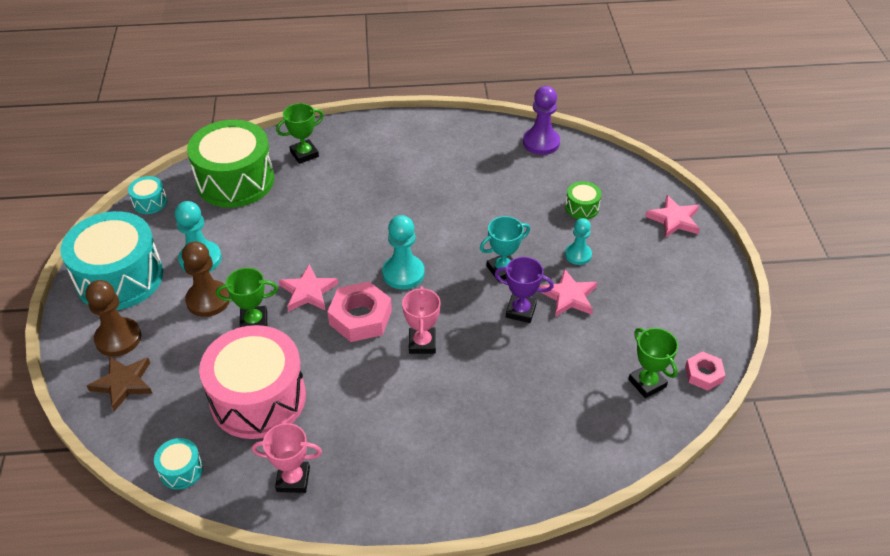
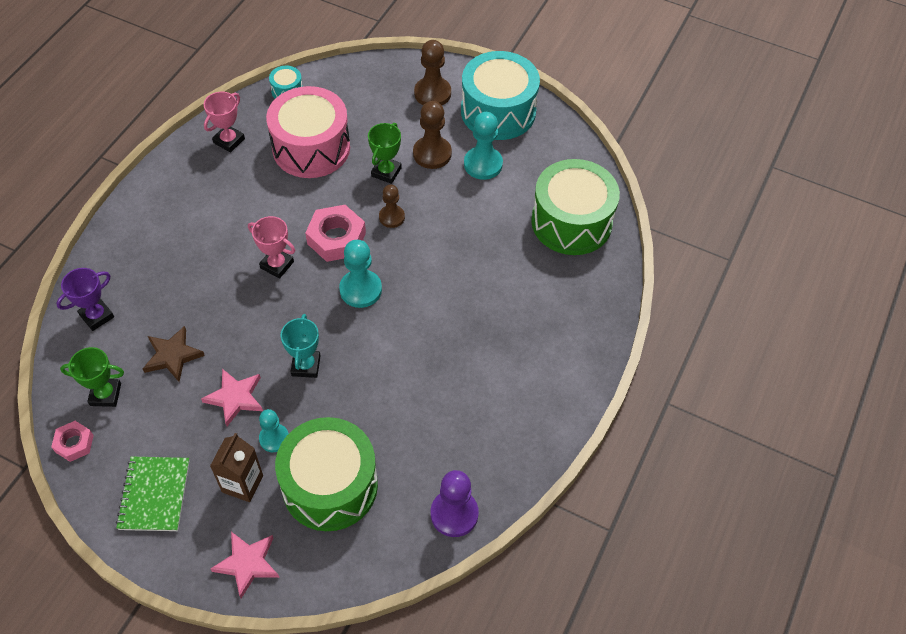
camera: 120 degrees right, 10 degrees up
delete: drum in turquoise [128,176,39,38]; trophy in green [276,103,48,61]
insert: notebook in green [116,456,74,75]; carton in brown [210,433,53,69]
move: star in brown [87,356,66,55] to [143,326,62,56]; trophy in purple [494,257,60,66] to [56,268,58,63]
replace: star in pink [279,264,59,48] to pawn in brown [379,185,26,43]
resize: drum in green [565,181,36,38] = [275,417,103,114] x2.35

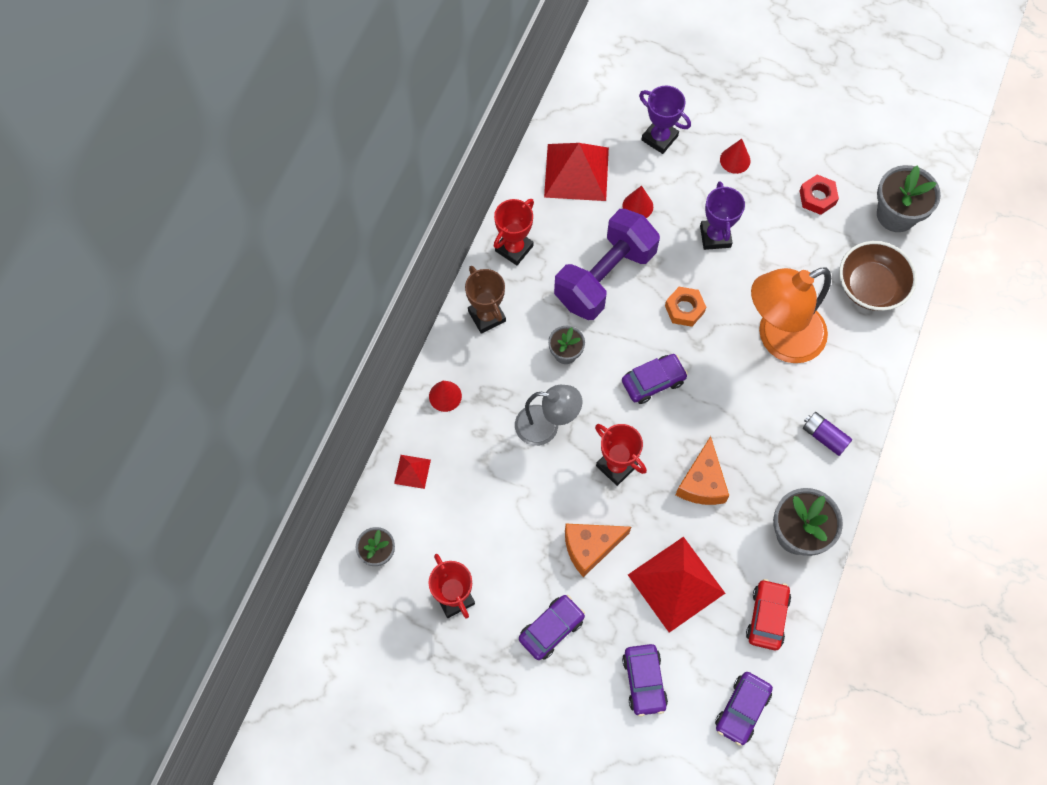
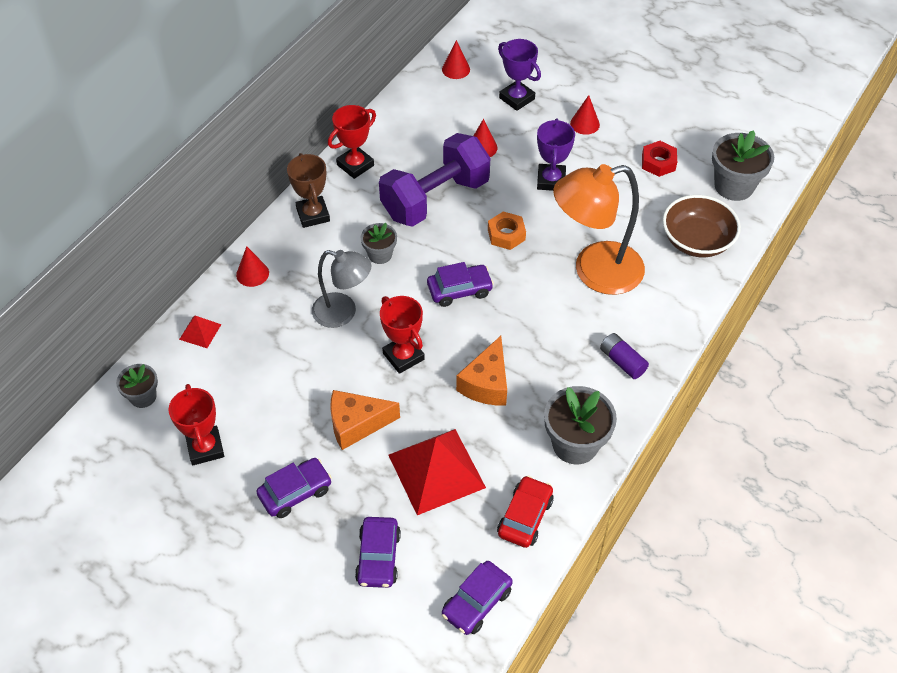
camera: 10 degrees right, 15 degrees down
delete: pyramid in red [544,143,65,58]
insert: cone in red [442,40,28,39]

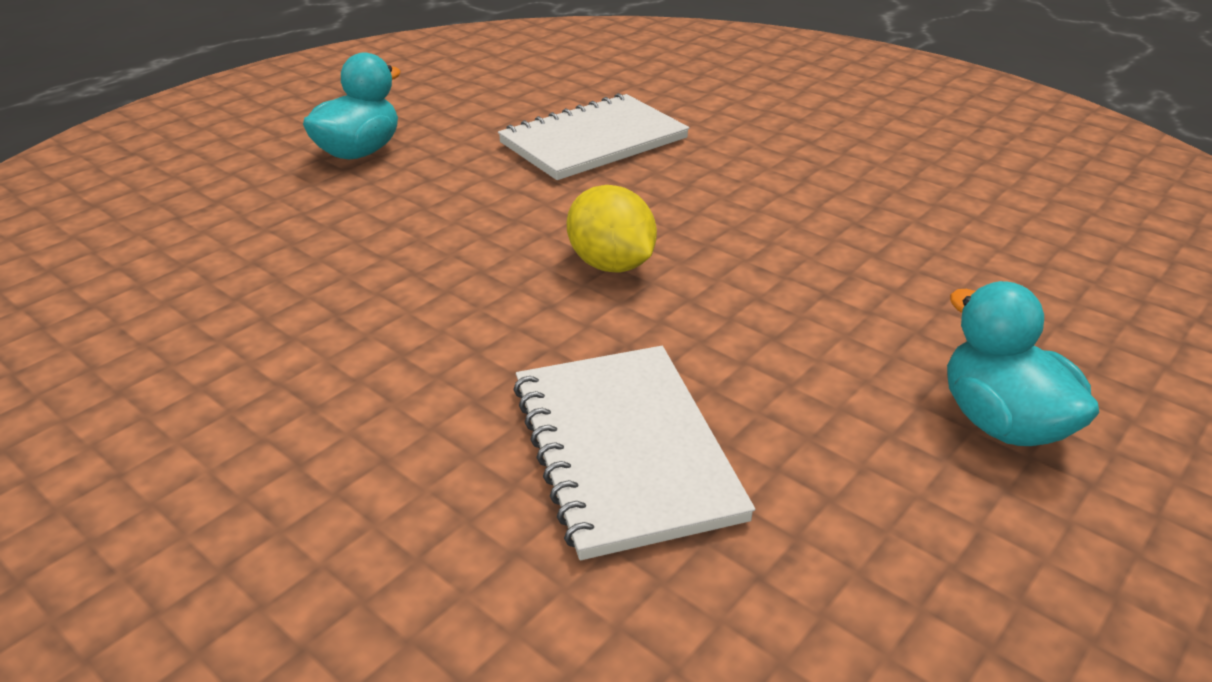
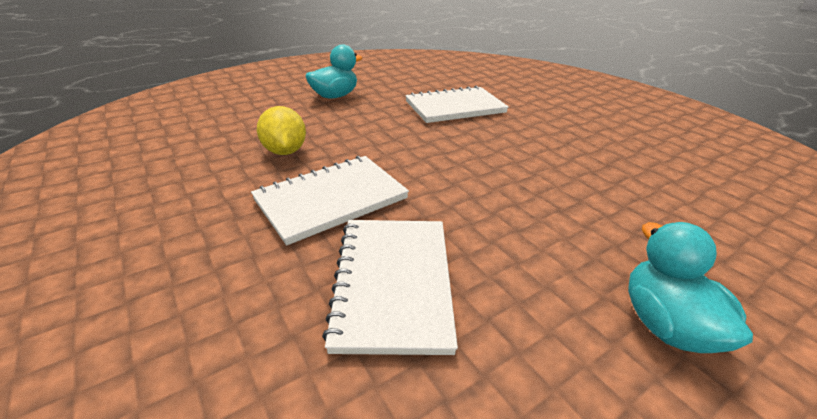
camera: 15 degrees right, 0 degrees up
insert: notebook in white [251,156,158,90]
move: lemon in yellow [567,185,90,87] to [257,106,49,49]

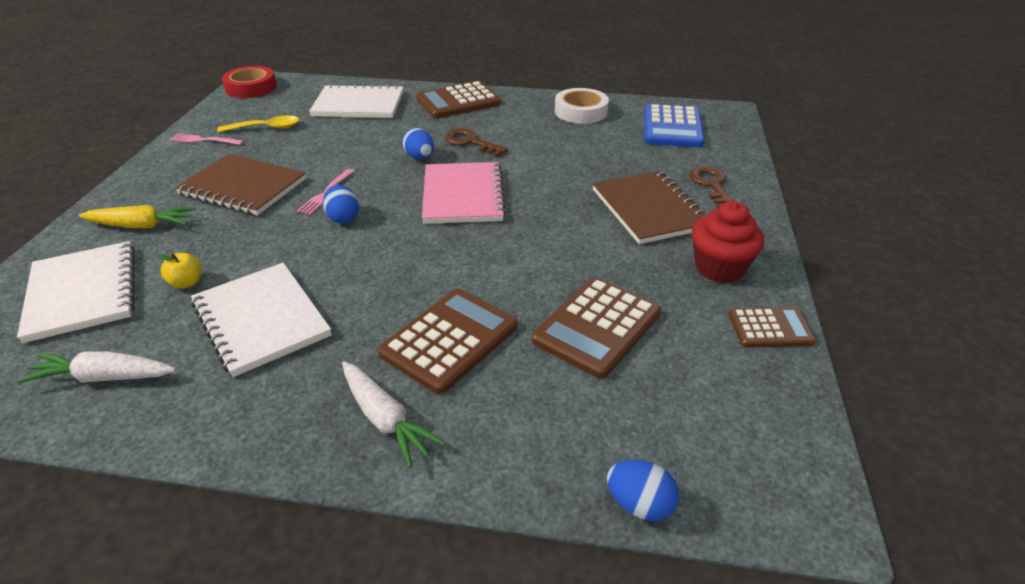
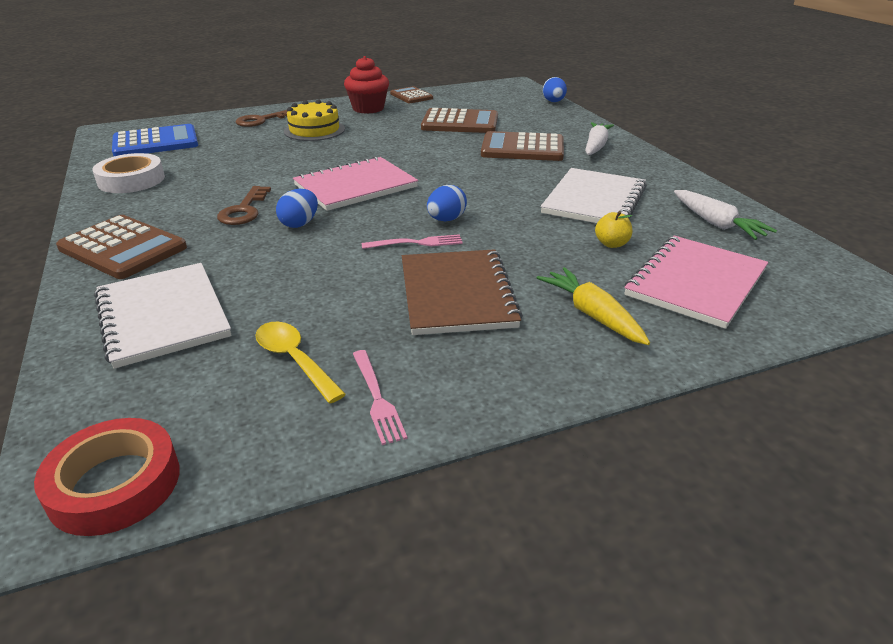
camera: 120 degrees left, 5 degrees down
replace: notebook in brown [593,171,114,73] to cake in yellow [284,99,61,42]
recolor: notebook in white [17,241,118,102] to notebook in pink [624,236,144,93]

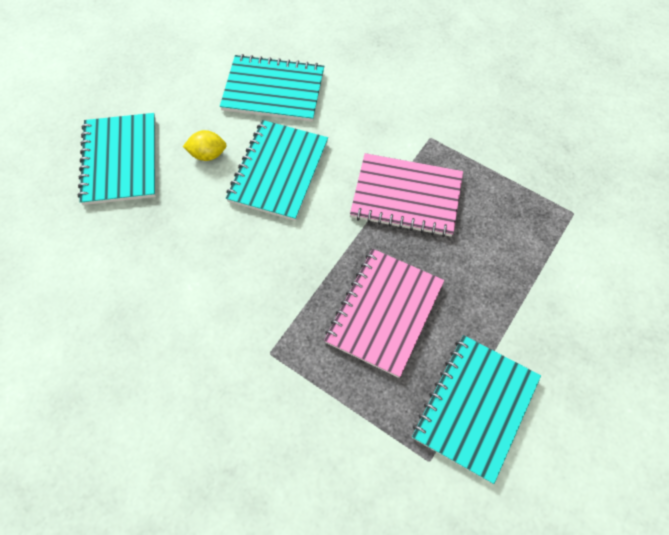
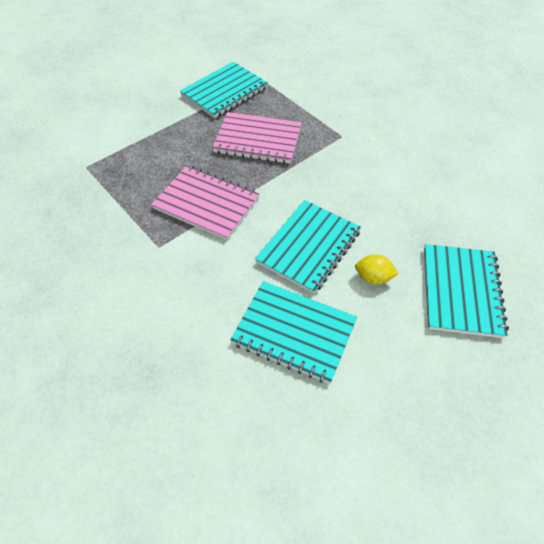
camera: 165 degrees left, 10 degrees down
rotate: notebook in pink [324,249,120,129] = [212,112,90,52] 60 degrees clockwise

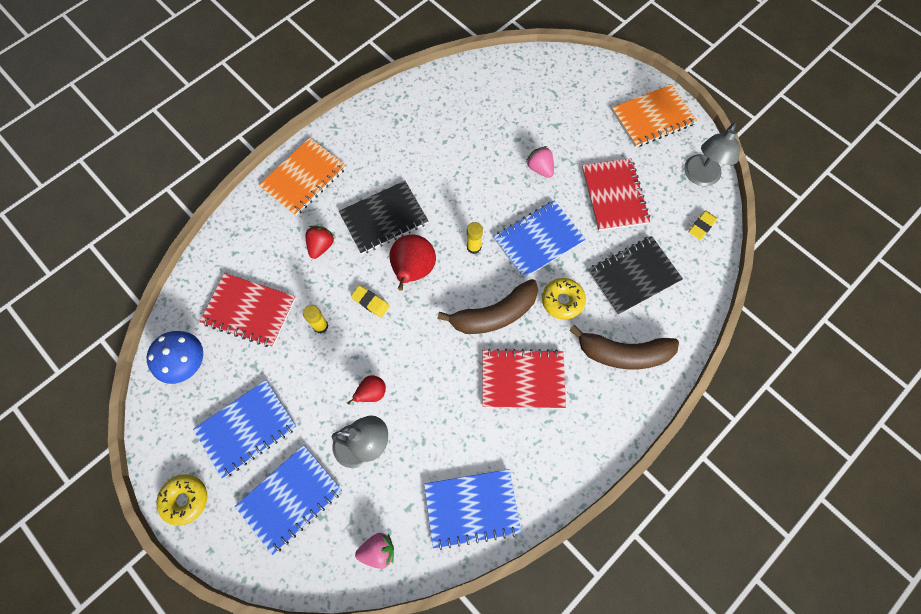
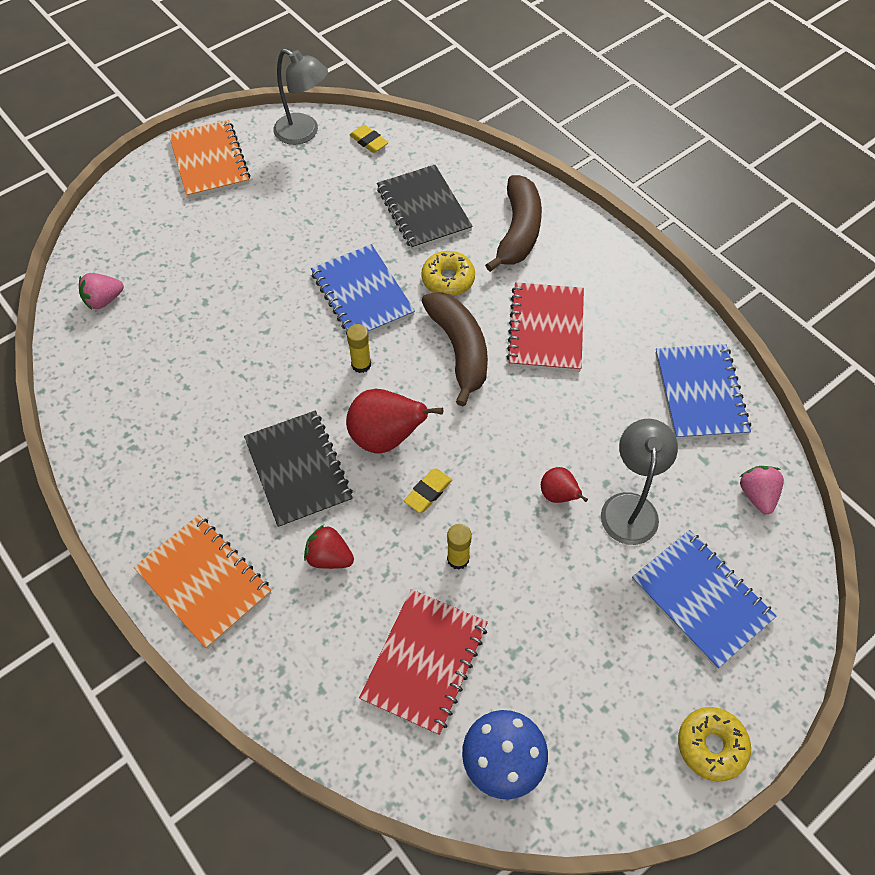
camera: 85 degrees left, 10 degrees down
delete: notebook in blue [193,380,104,98]; notebook in red [582,158,68,73]
move: strawberry in pink [526,146,28,32] to [79,273,45,37]

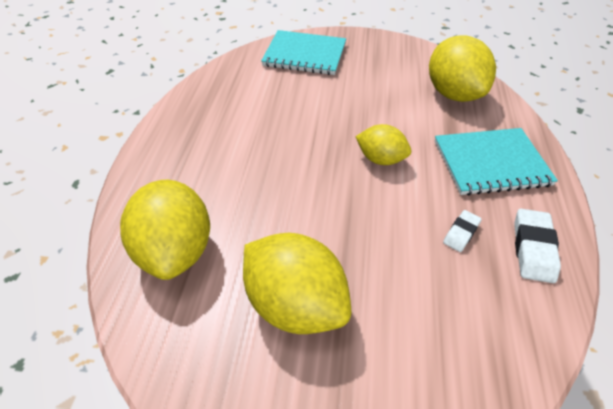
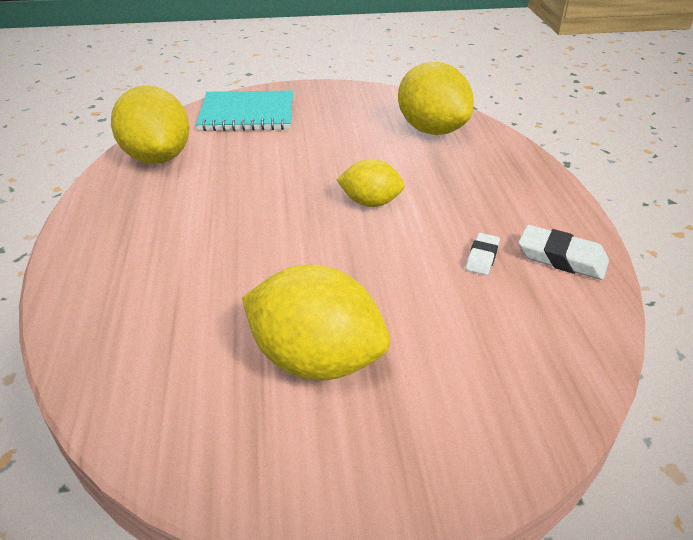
camera: 15 degrees left, 10 degrees down
delete: notebook in turquoise [435,128,123,68]
move: lemon in yellow [120,180,90,100] to [111,86,78,78]
rotate: eraser in white [514,209,47,74] = [518,225,91,55] 60 degrees counterclockwise

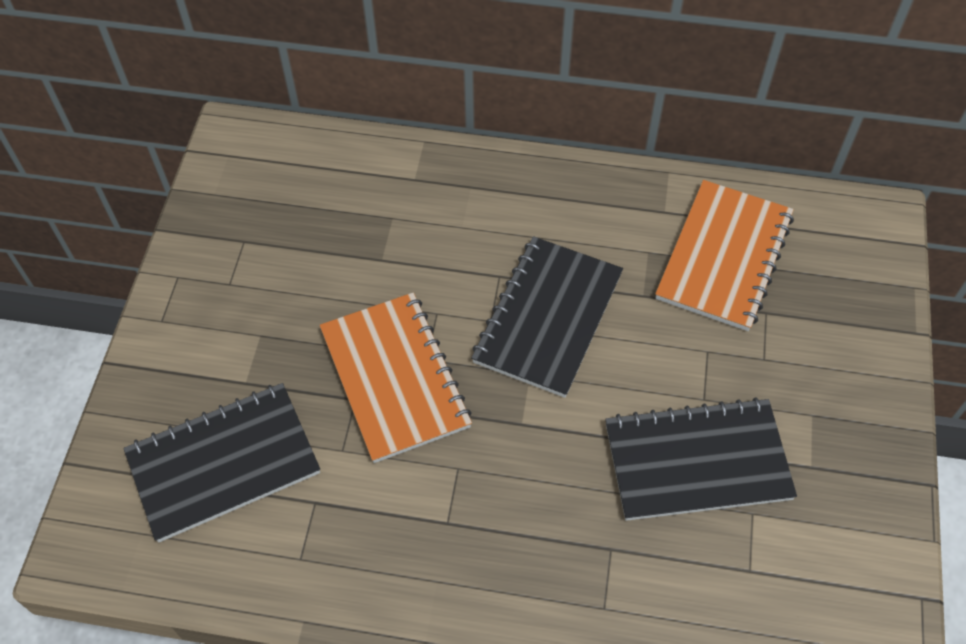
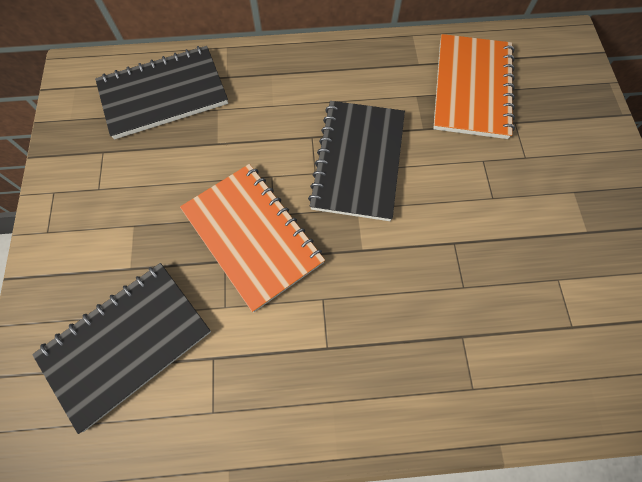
camera: 15 degrees left, 10 degrees up
move: notebook in black [605,397,192,124] to [95,46,133,93]

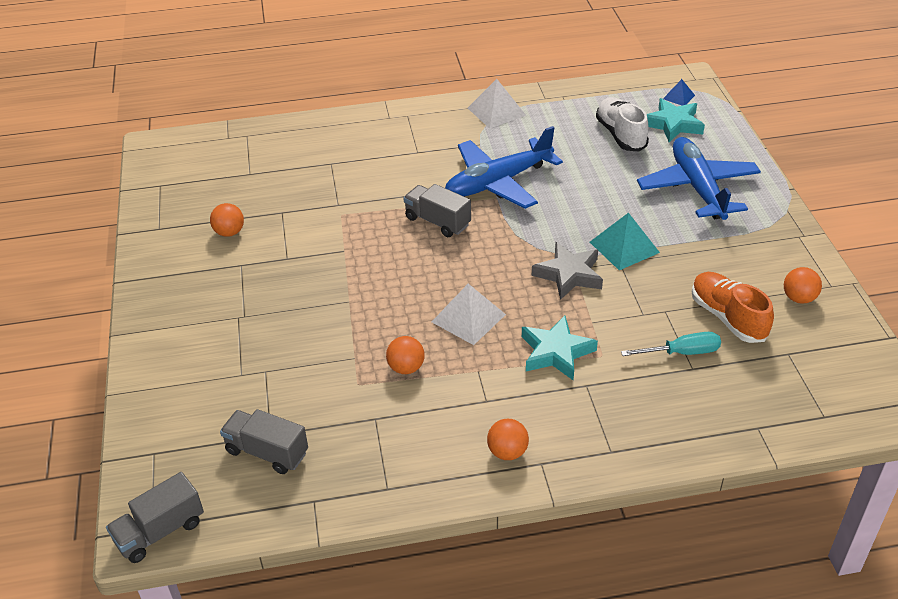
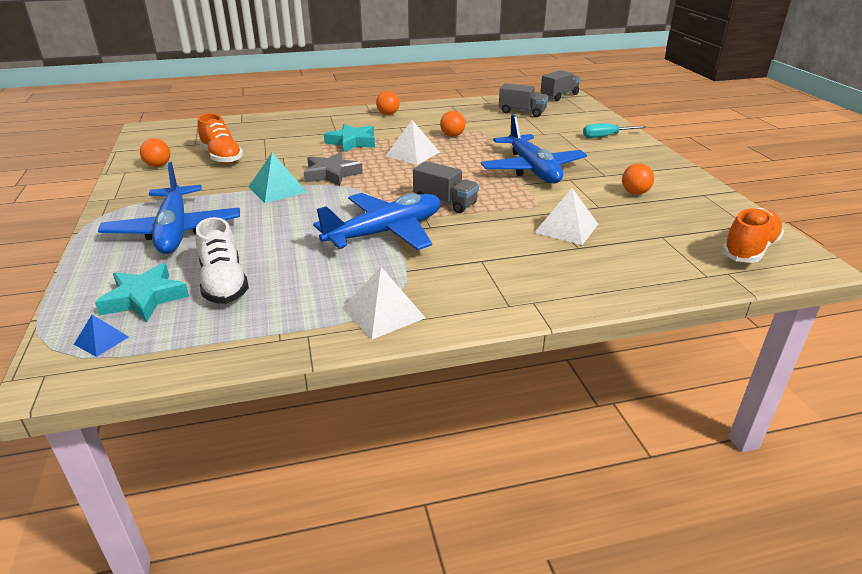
camera: 175 degrees right, 10 degrees down
insert: plane in blue [481,114,106,69]; pyramid in white [534,188,64,57]; shoe in orange [722,208,62,55]
move: screwdriver in turquoise [621,332,100,24] to [583,123,64,15]

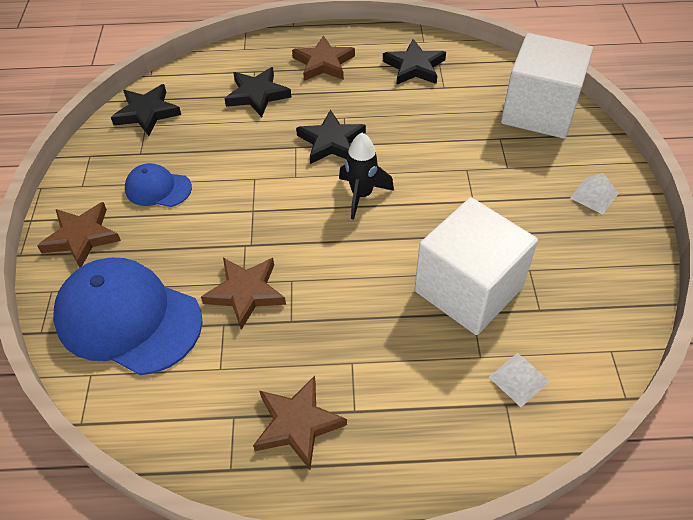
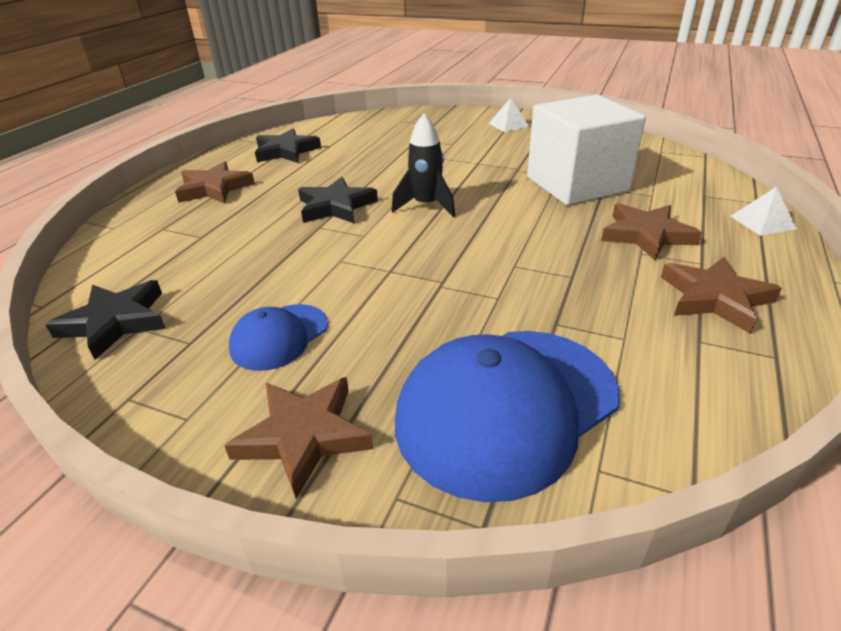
camera: 65 degrees left, 15 degrees down
delete: star in black [225,67,66,50]; cube in white [501,33,92,106]
move: star in brown [201,258,85,72] to [601,203,101,58]; pyramid in white [489,353,61,54] to [731,187,66,49]

